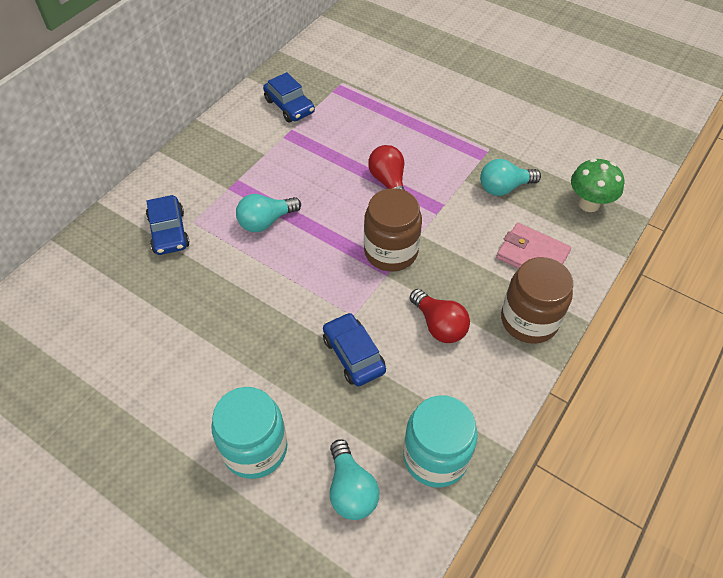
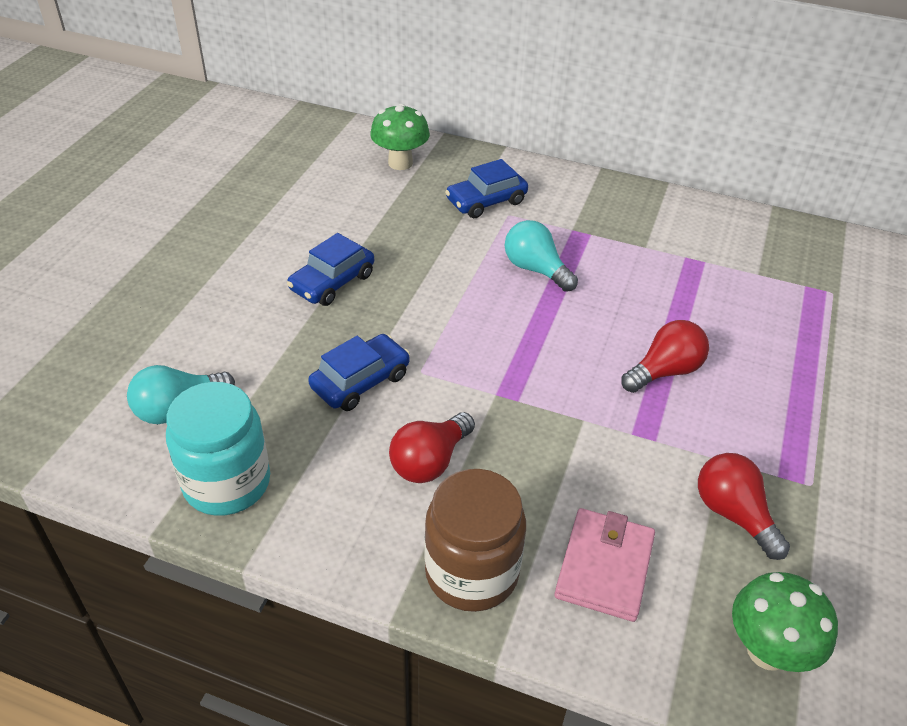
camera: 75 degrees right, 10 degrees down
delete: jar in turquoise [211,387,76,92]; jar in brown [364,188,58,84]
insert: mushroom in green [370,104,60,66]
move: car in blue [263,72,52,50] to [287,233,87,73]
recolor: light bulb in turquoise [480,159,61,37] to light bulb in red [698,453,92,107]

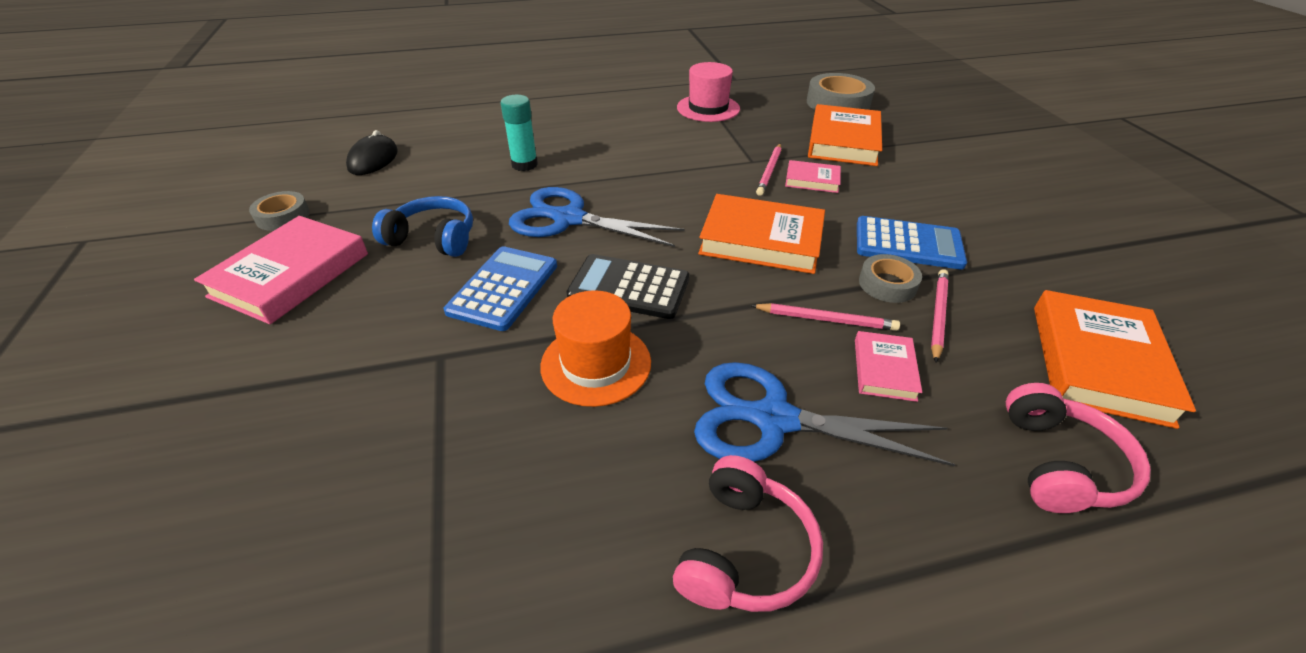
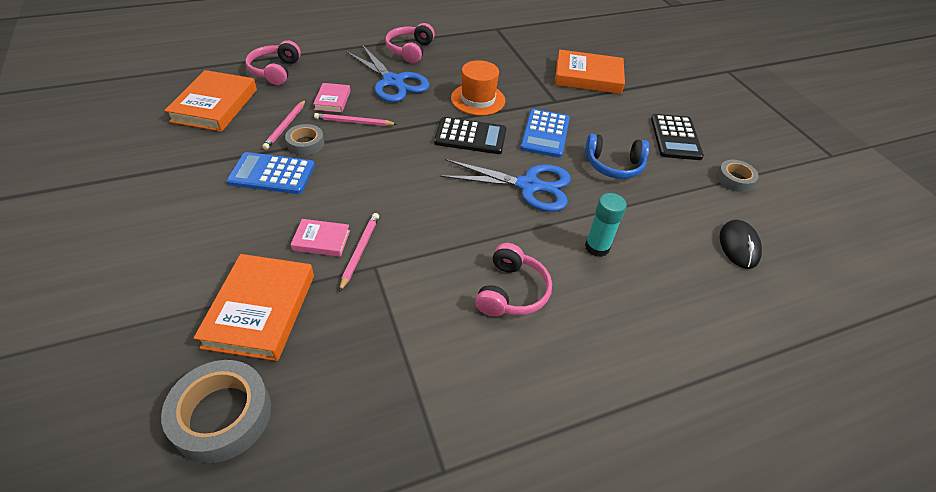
camera: 170 degrees right, 5 degrees up
delete: hat in pink [677,62,63,60]
insert: headphones in pink [475,243,77,74]
move: book in orange [698,194,127,80] to [555,50,70,44]
replace: book in pink [194,216,174,108] to calculator in black [651,114,53,46]
rotate: scissors in blue [694,362,262,104] = [346,45,84,57] 45 degrees clockwise

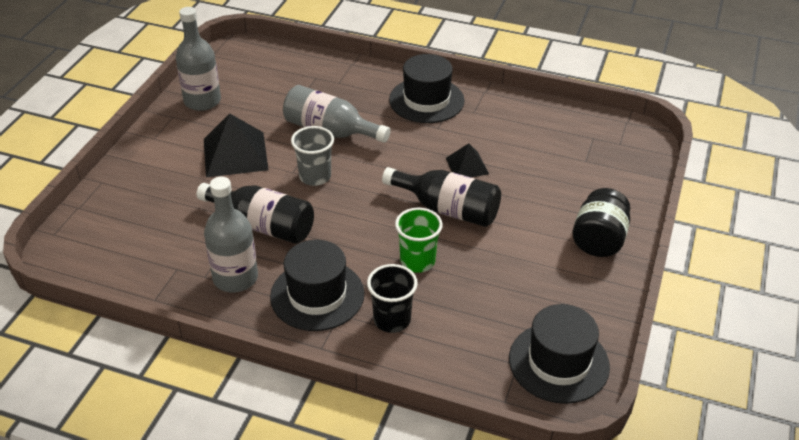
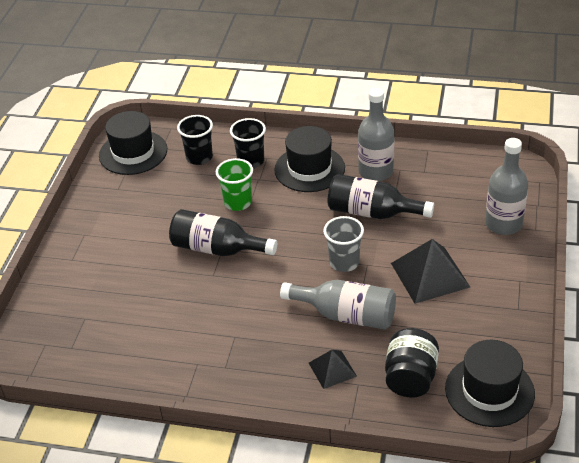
camera: 175 degrees right, 0 degrees up
insert: cup in black [177,115,36,50]
move: bottle in grey [176,7,45,104] to [485,138,43,97]; hat in black [389,54,76,69] to [445,340,90,87]; pyramid in black [446,143,43,34] to [309,350,48,39]; jar in black [573,188,57,69] to [385,328,54,69]

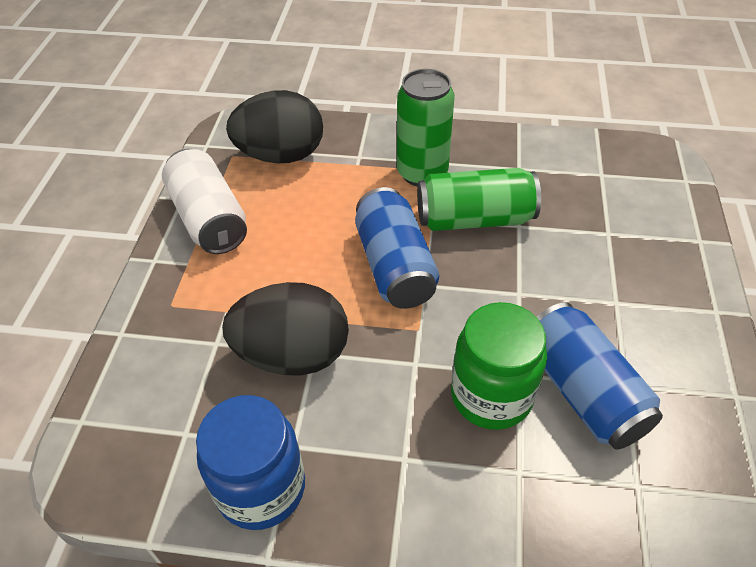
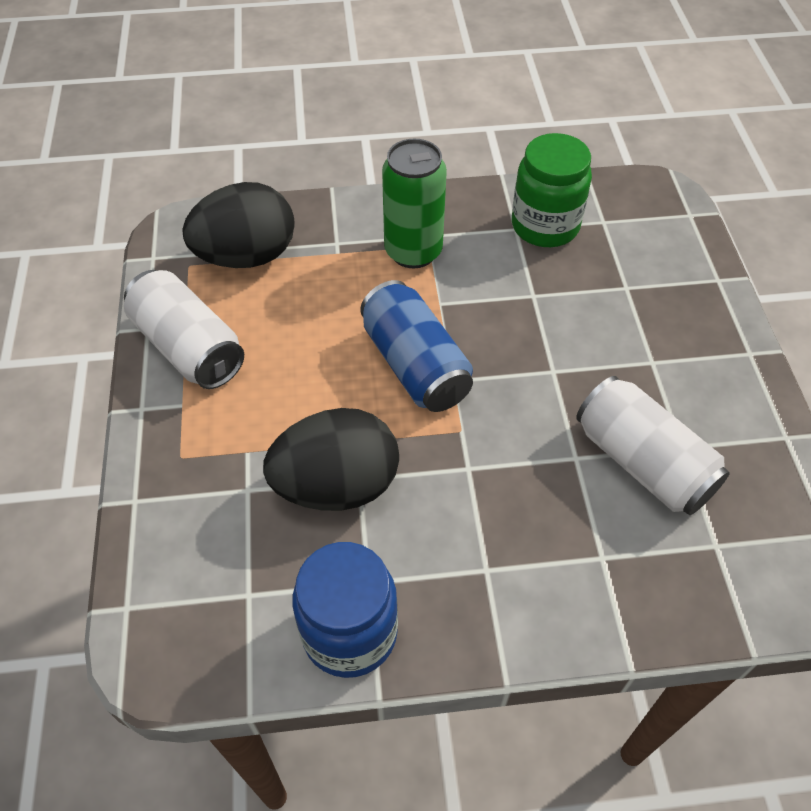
camera: 15 degrees left, 5 degrees up
delete: can in green [417,168,124,63]
move: jar in green [451,302,96,128] to [512,133,80,114]
recolor: can in blue [537,302,126,148] to can in white [576,376,154,139]

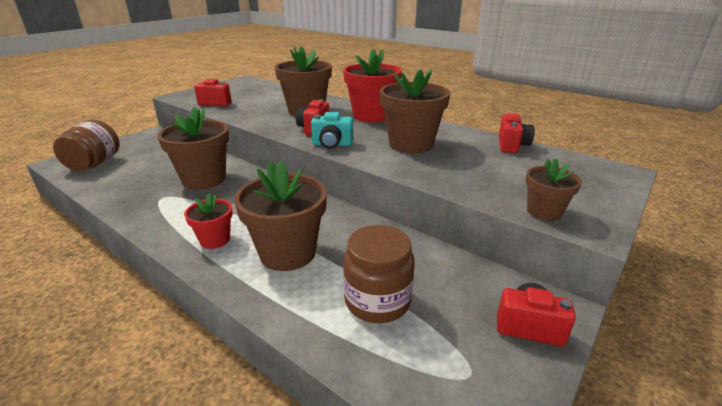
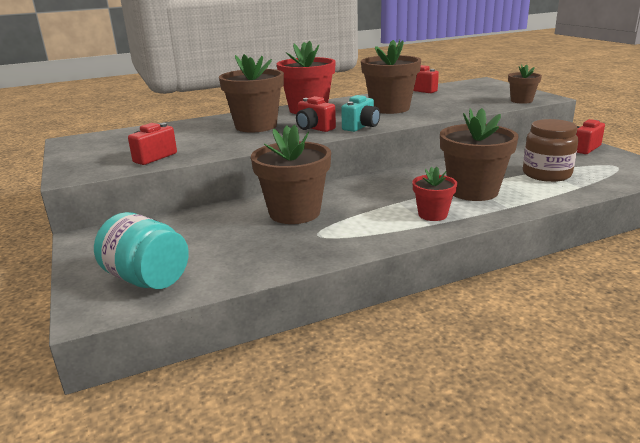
camera: 60 degrees left, 5 degrees down
recolor: jar in brown [53,120,67,51] to jar in turquoise [94,212,95,77]

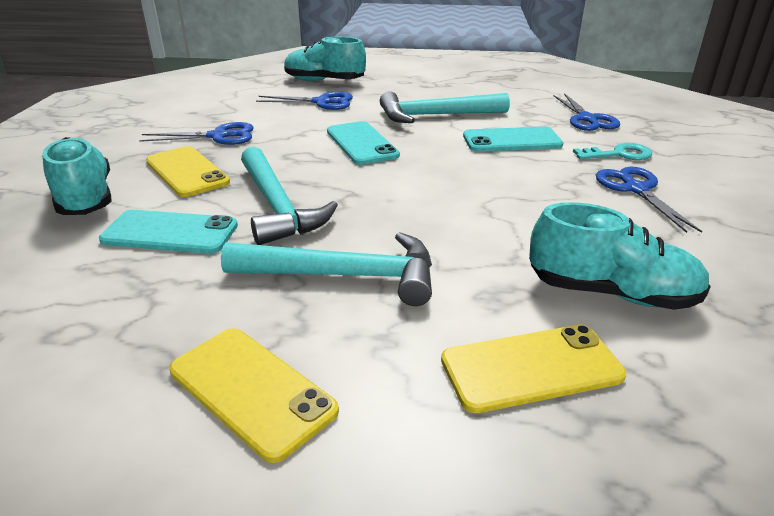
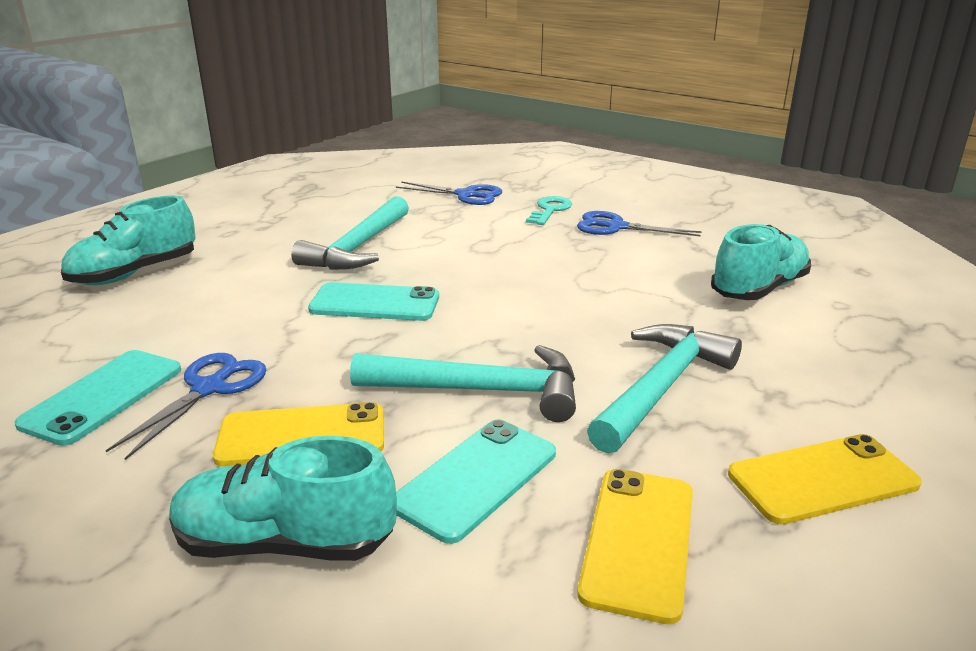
camera: 60 degrees left, 5 degrees down
delete: scissors in blue [256,92,97,18]
move: phone in yellow [441,324,185,89] to [577,469,116,155]; phone in turquoise [463,127,100,25] to [15,350,166,96]

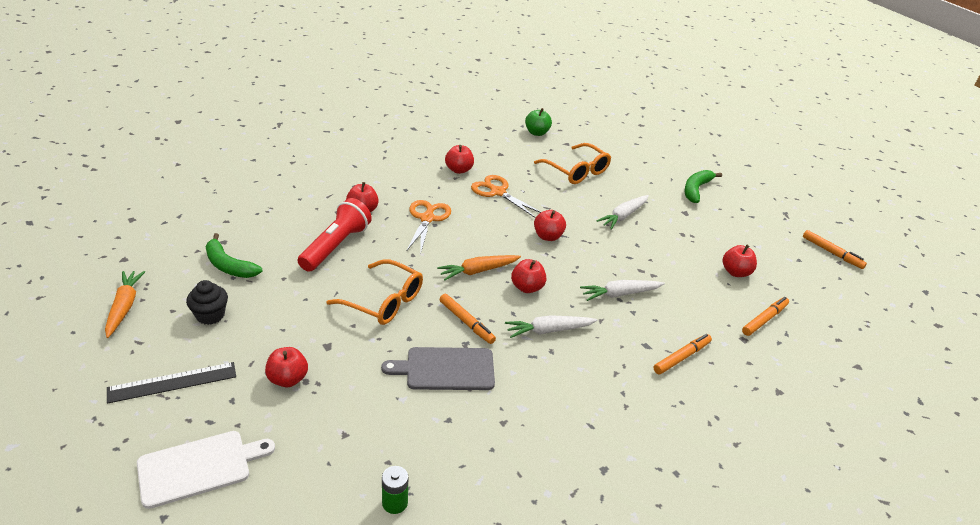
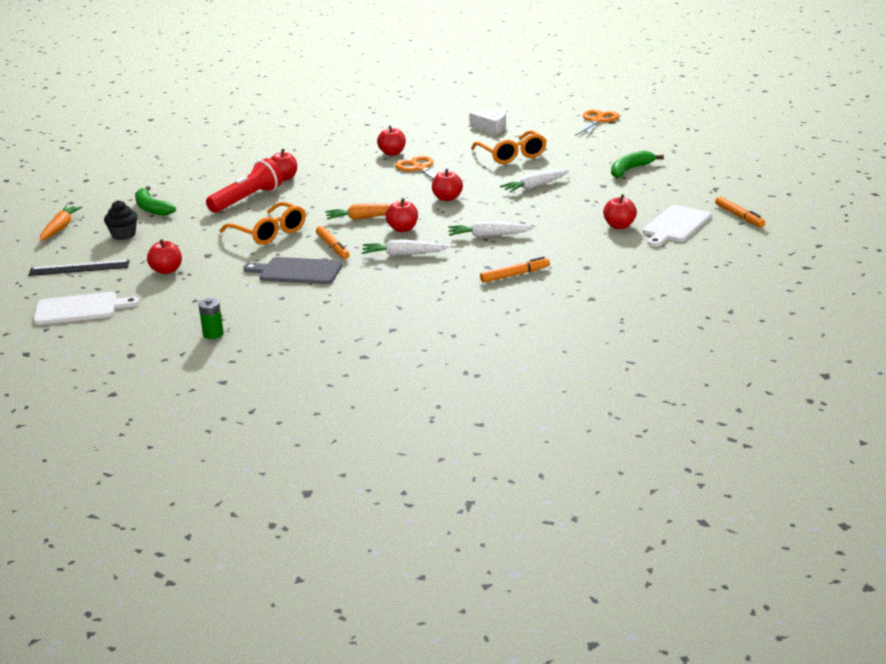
camera: 20 degrees right, 10 degrees down
delete: marker in orange [742,297,47,39]
insert: cutting board in white [643,205,68,42]
move: scissors in orange [406,200,45,55] to [575,109,44,29]
replace: apple in green [525,108,27,28] to cheese in white [469,110,37,25]

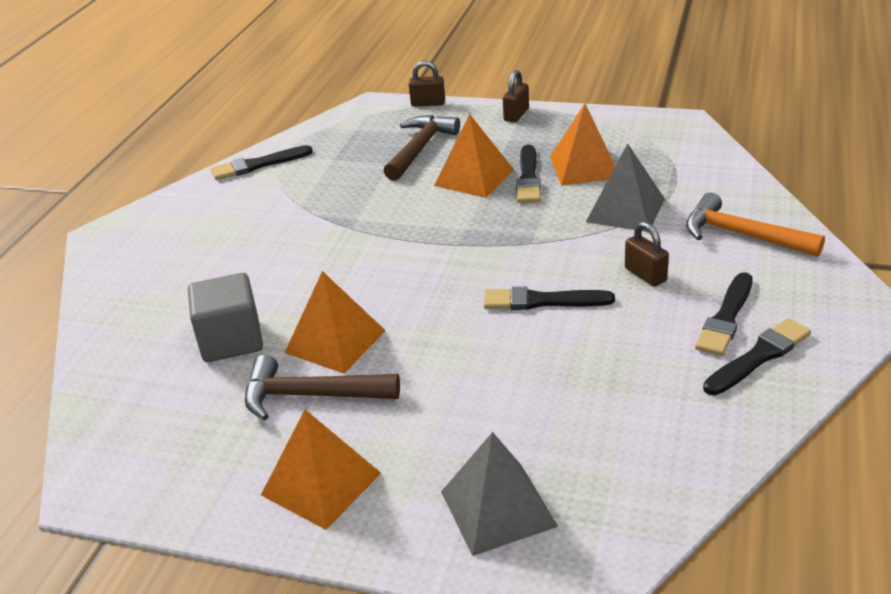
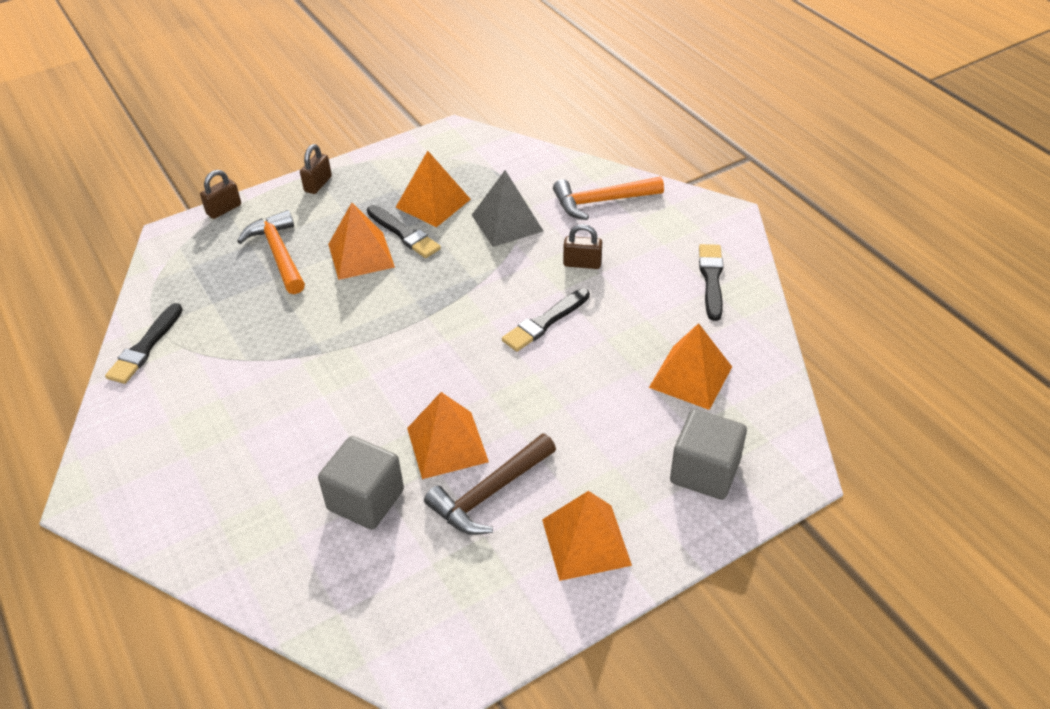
camera: 50 degrees left, 10 degrees up
delete: brush in black [695,272,58,84]
insert: pyramid in orange [649,323,83,87]
replace: pyramid in grey [441,432,117,124] to cube in grey [670,409,77,91]
recolor: hammer in brown [384,115,76,66] to hammer in orange [237,210,68,84]
rotate: padlock in brown [503,70,26,52] = [300,144,32,50] 45 degrees clockwise

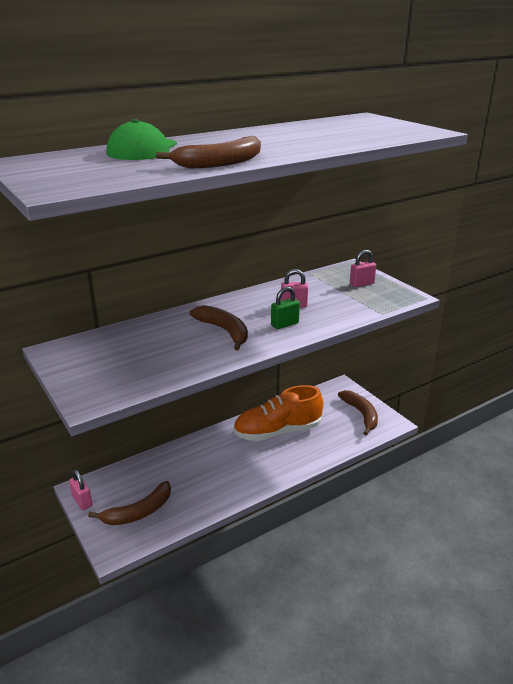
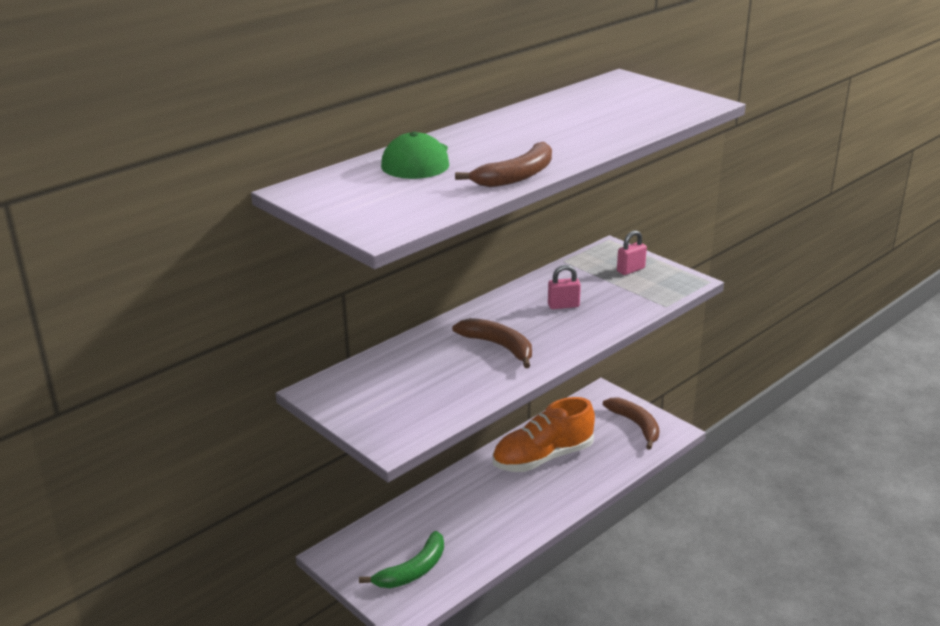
camera: 10 degrees left, 0 degrees up
delete: padlock in pink [69,470,24,40]; padlock in green [271,287,29,42]
recolor: banana in brown [88,481,83,44] to banana in green [359,531,85,57]

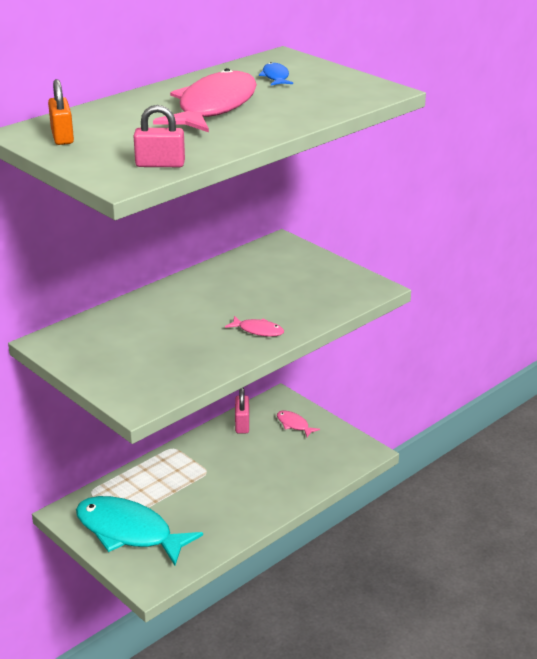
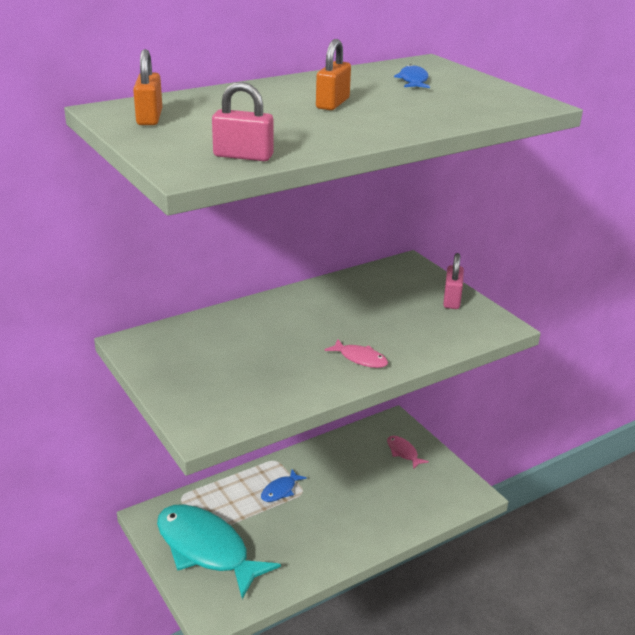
camera: 10 degrees right, 0 degrees up
insert: fish in blue [261,469,46,33]
move: padlock in pink [235,388,14,46] to [443,253,21,56]
replace: fish in pink [153,68,104,64] to padlock in orange [316,39,35,71]

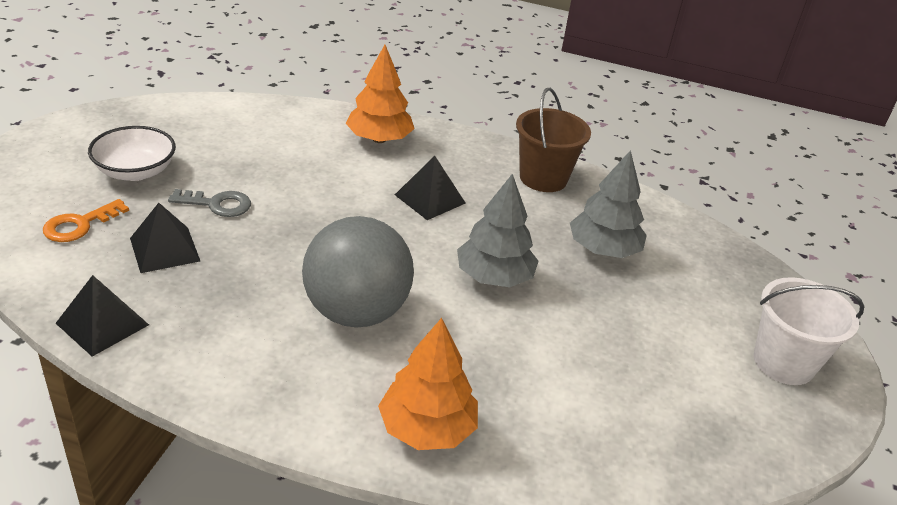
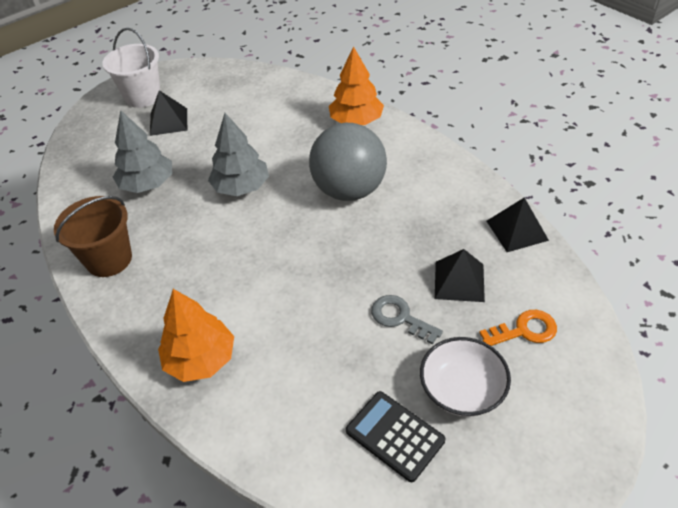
camera: 140 degrees left, 10 degrees up
insert: calculator in black [346,391,99,91]
move: pyramid in black [395,156,71,64] to [150,90,37,46]

